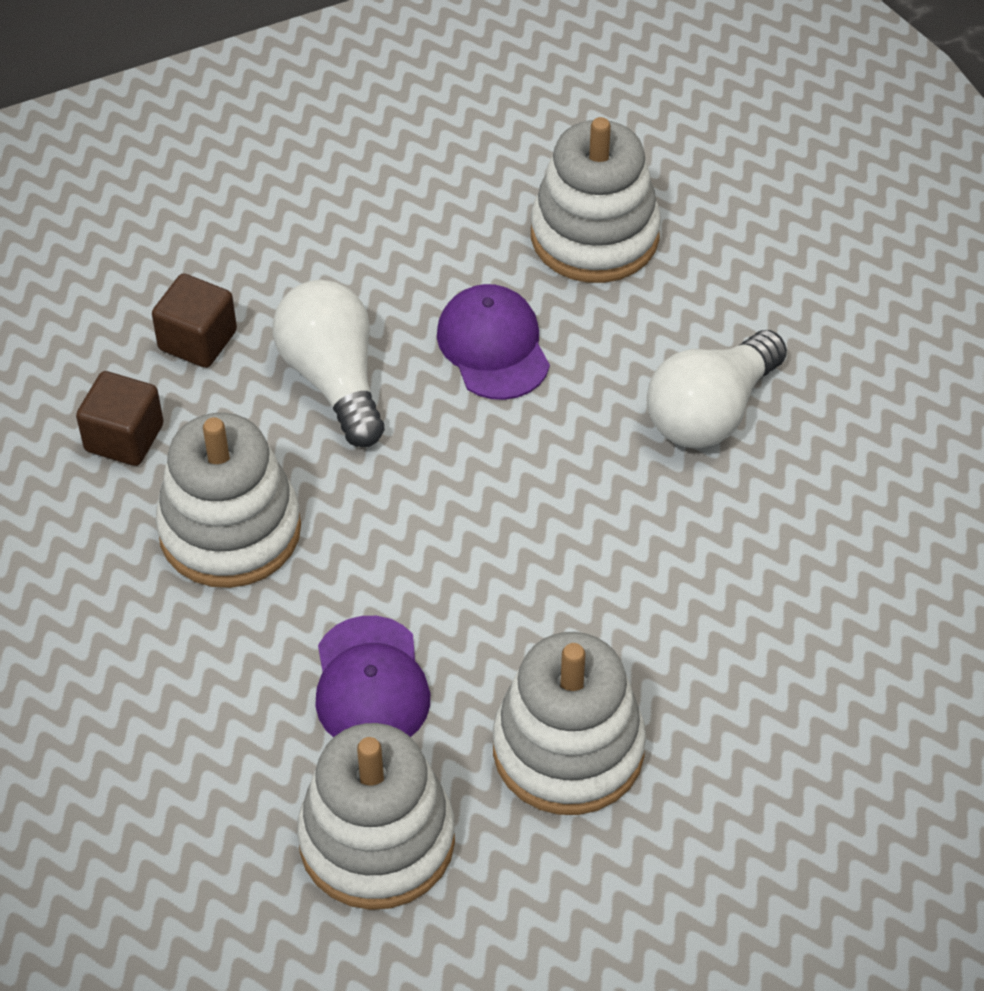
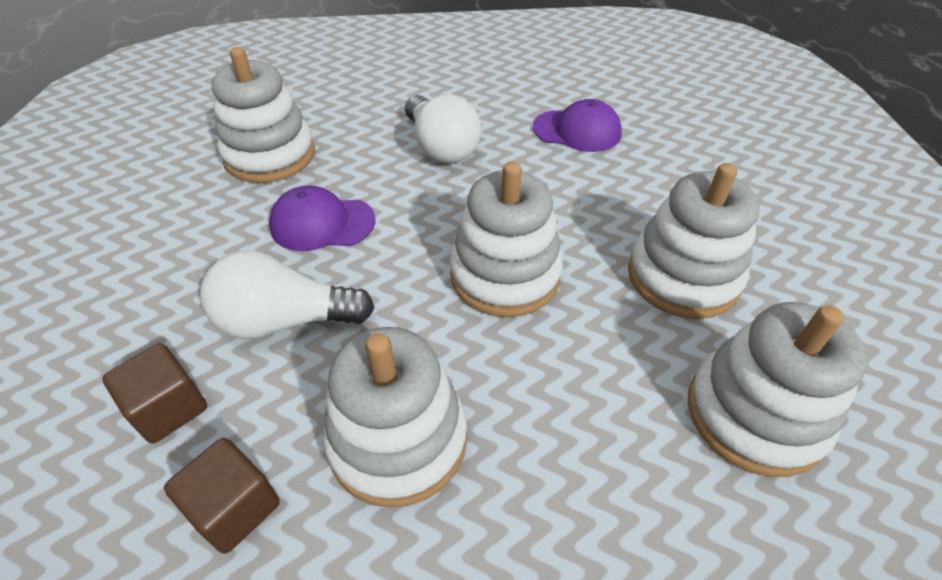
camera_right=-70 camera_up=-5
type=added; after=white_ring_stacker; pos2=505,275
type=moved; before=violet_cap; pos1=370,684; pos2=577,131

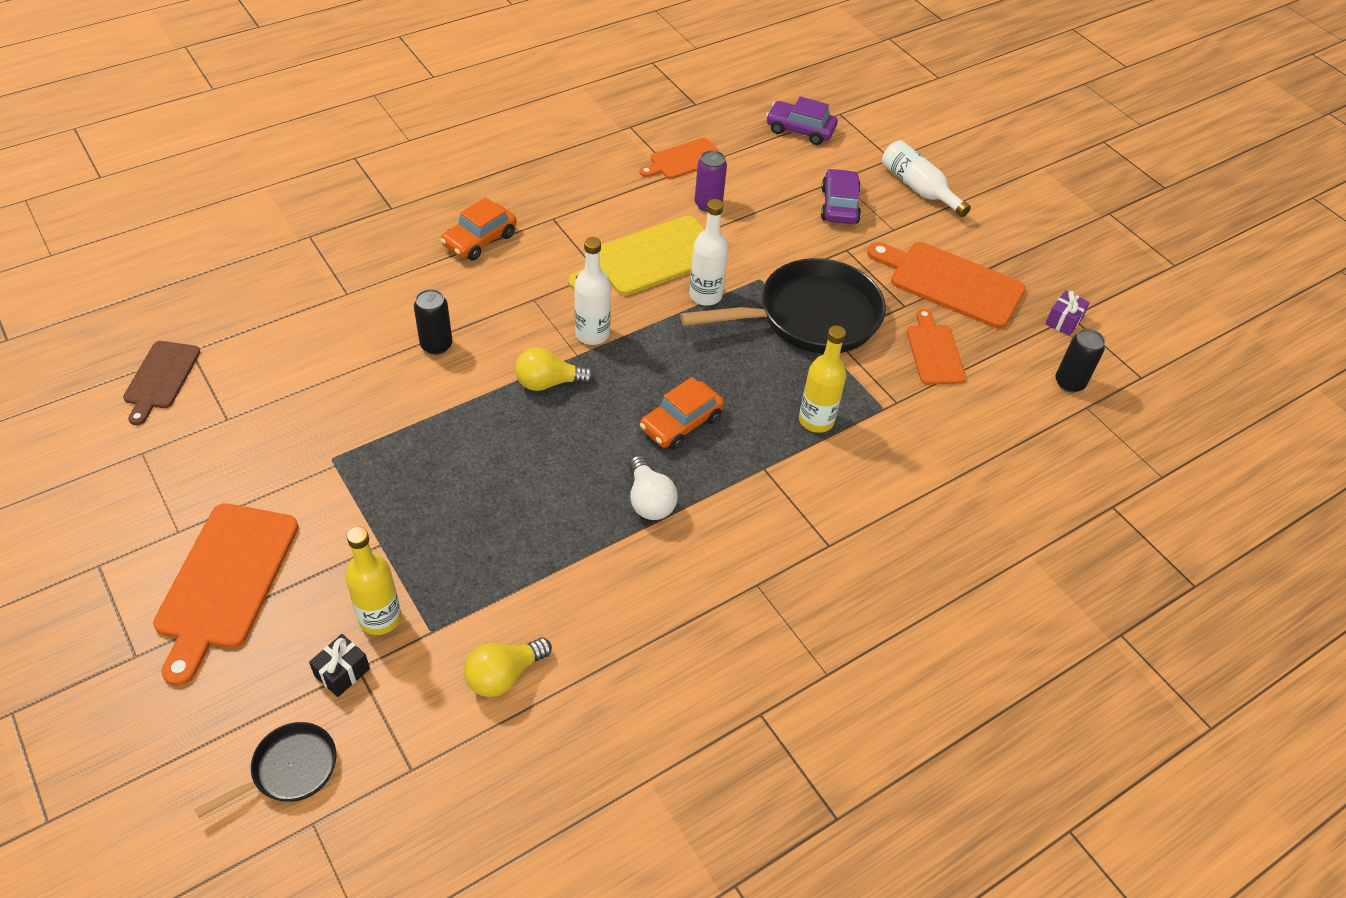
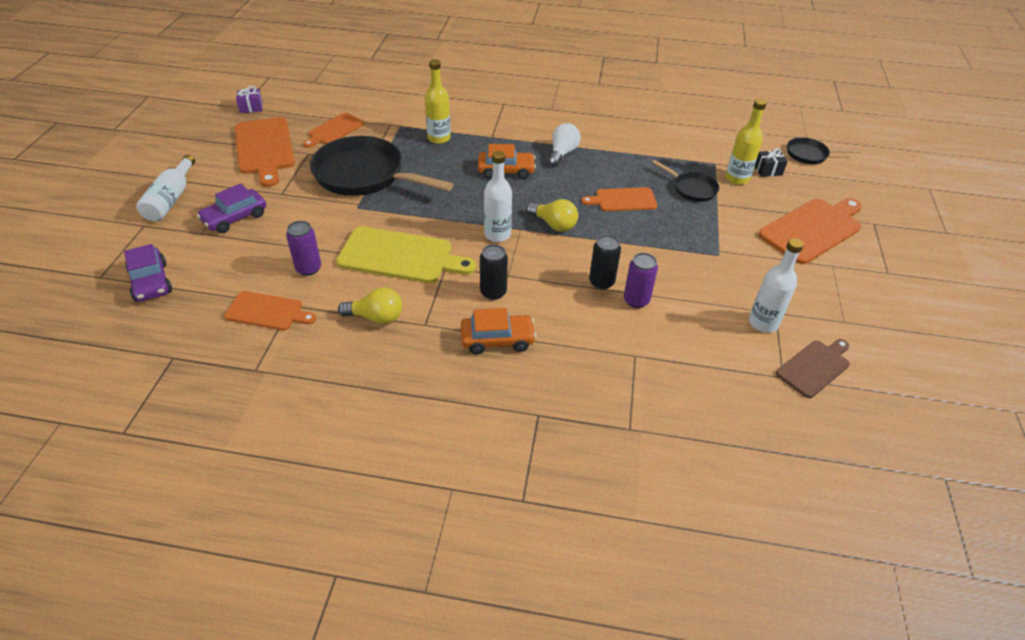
camera_right=-135 camera_up=-5
type=moved; before=bright_yellow_bulb; pos1=504,675; pos2=376,317
type=moved; before=black_tin; pos1=1069,383; pos2=493,292
type=added; after=orange_cutting_board; pos2=623,200
type=added; after=violet_tin; pos2=636,300
type=added; after=black_pan; pos2=692,189
type=moved; before=white_bottle; pos1=705,295; pos2=763,323

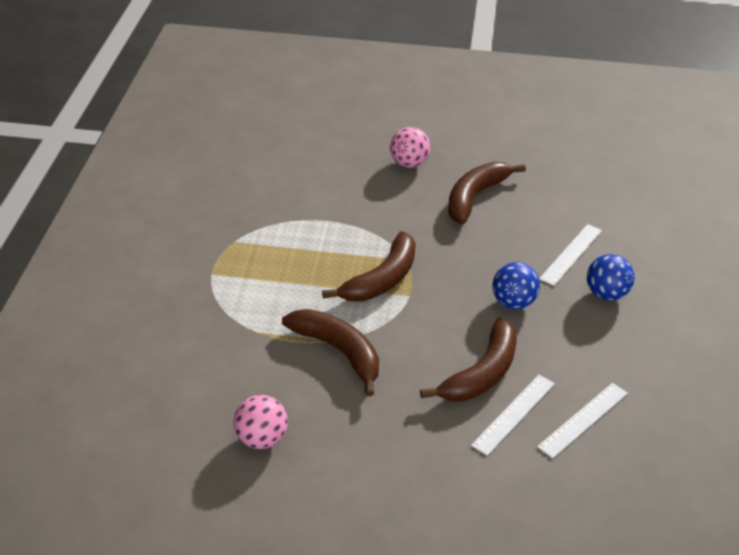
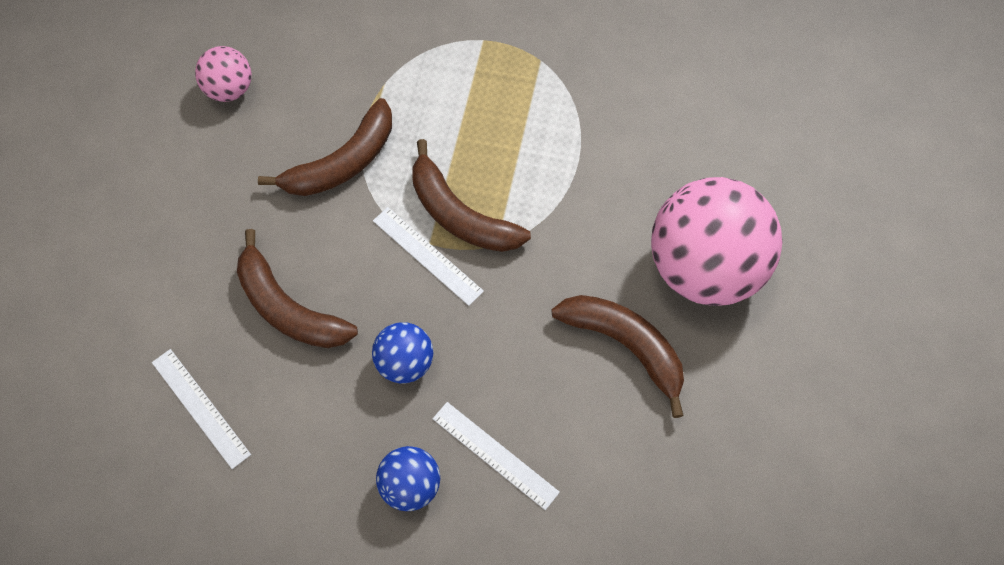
camera_right=95 camera_up=25
type=moved; before=white_straightedge; pos1=514,414; pos2=427,256
type=resized; before=rosy_ball; pos1=409,163; pos2=705,267; scale=2.12

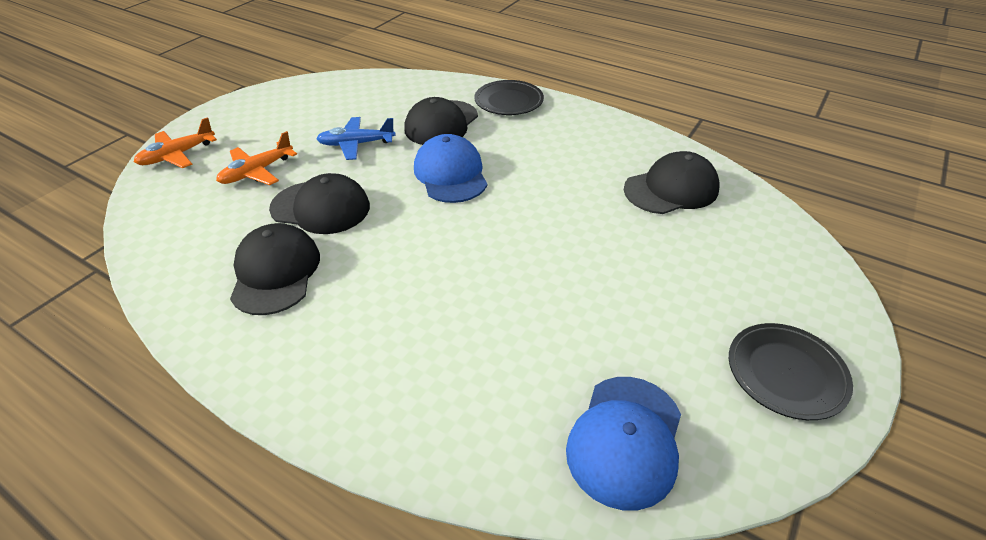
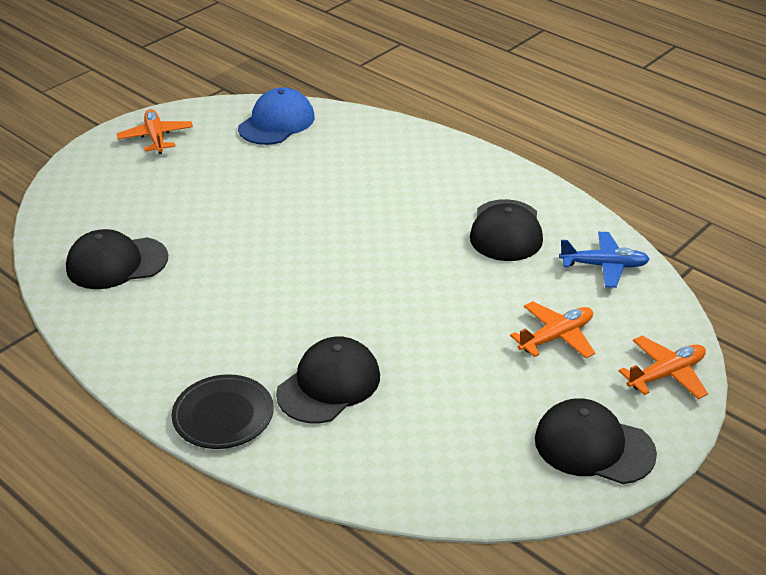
camera_right=-170 camera_up=-5
type=replaced; before=black_dinner_plate; after=orange_aeroplane; pos1=786,373; pos2=156,138
type=moved; before=black_cap; pos1=321,207; pos2=593,446
type=moved; before=blue_aeroplane; pos1=356,144; pos2=604,266
type=removed; before=blue_cap; pos1=450,174

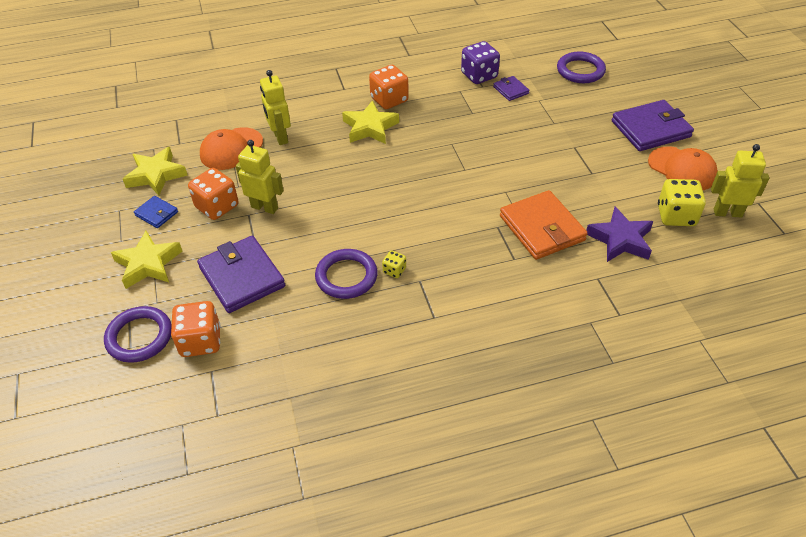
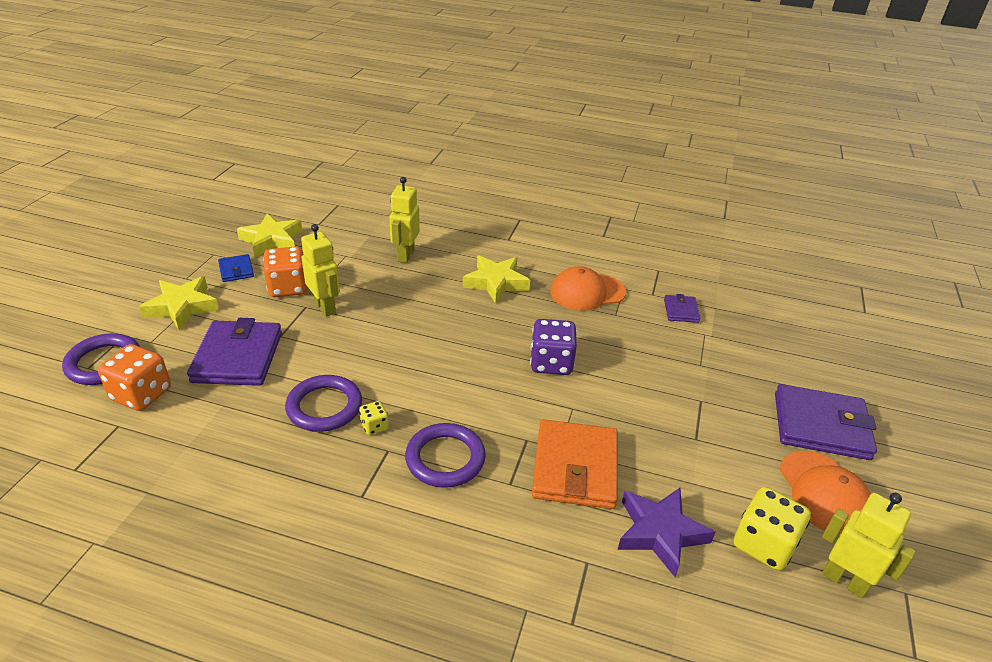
camera_right=30 camera_up=-10
type=moved; before=violet_ring; pos1=580,70; pos2=445,458
type=moved; before=violet_die; pos1=479,75; pos2=551,363
type=moved; before=orange_cap; pos1=231,149; pos2=587,292
type=removed; before=orange_die; pos1=389,100

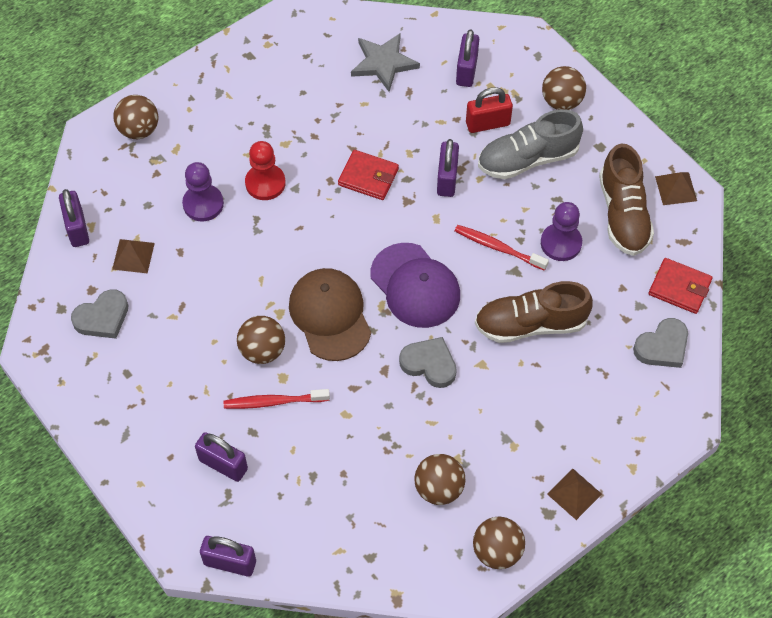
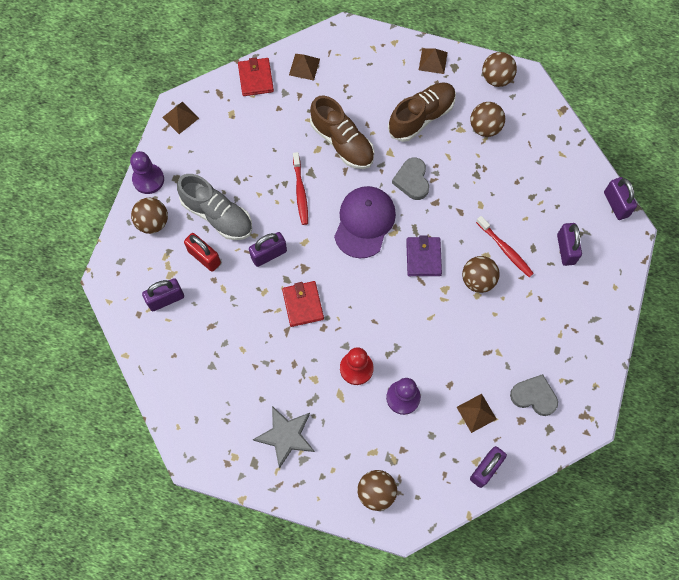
camera_right=-125 camera_up=10
type=moved; before=violet_game_pawn; pos1=561,243; pos2=148,179
type=moved; before=gray_star; pos1=383,63; pos2=286,436
type=replaced; before=gray_love_heart; after=russet_pyramid; pos1=662,346; pos2=304,67
type=moved; before=russet_shoe; pos1=623,214; pos2=421,117
type=replaced; before=russet_cap; after=violet_card_wallet; pos1=330,315; pos2=423,257

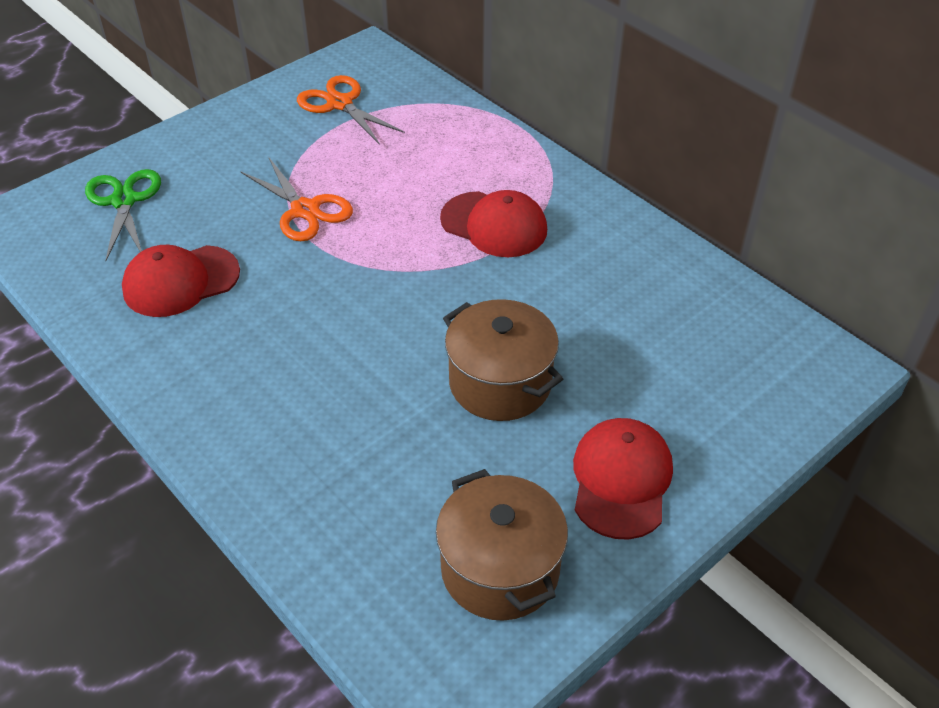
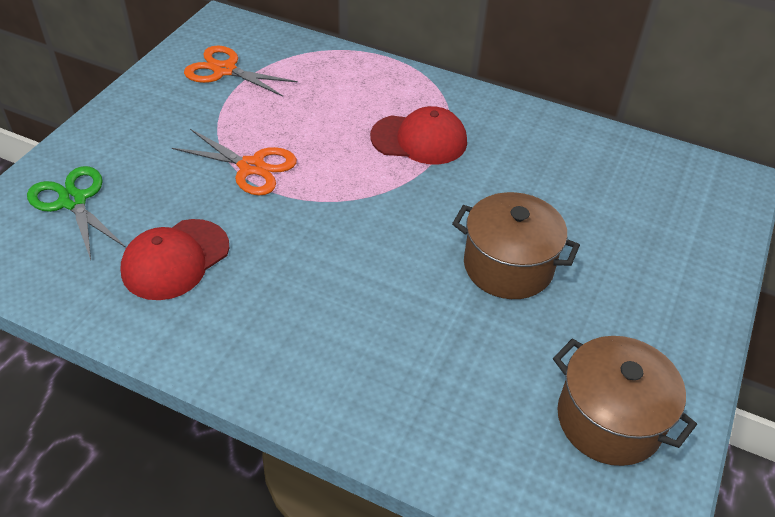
camera_right=-25 camera_up=0
type=removed; before=red_cap; pos1=621,480

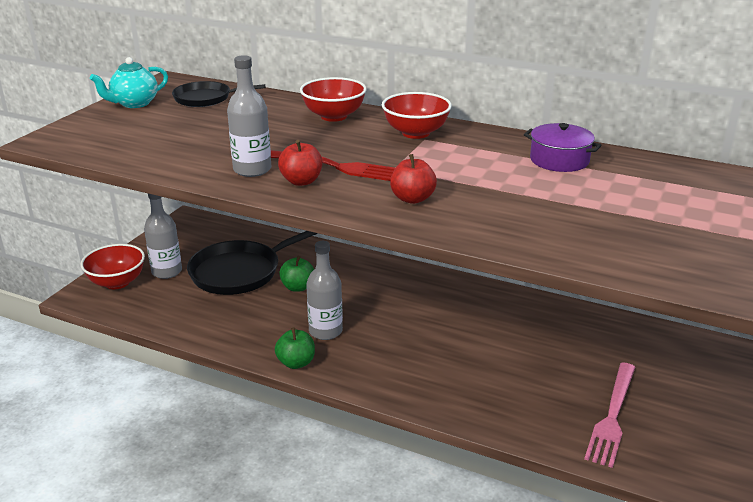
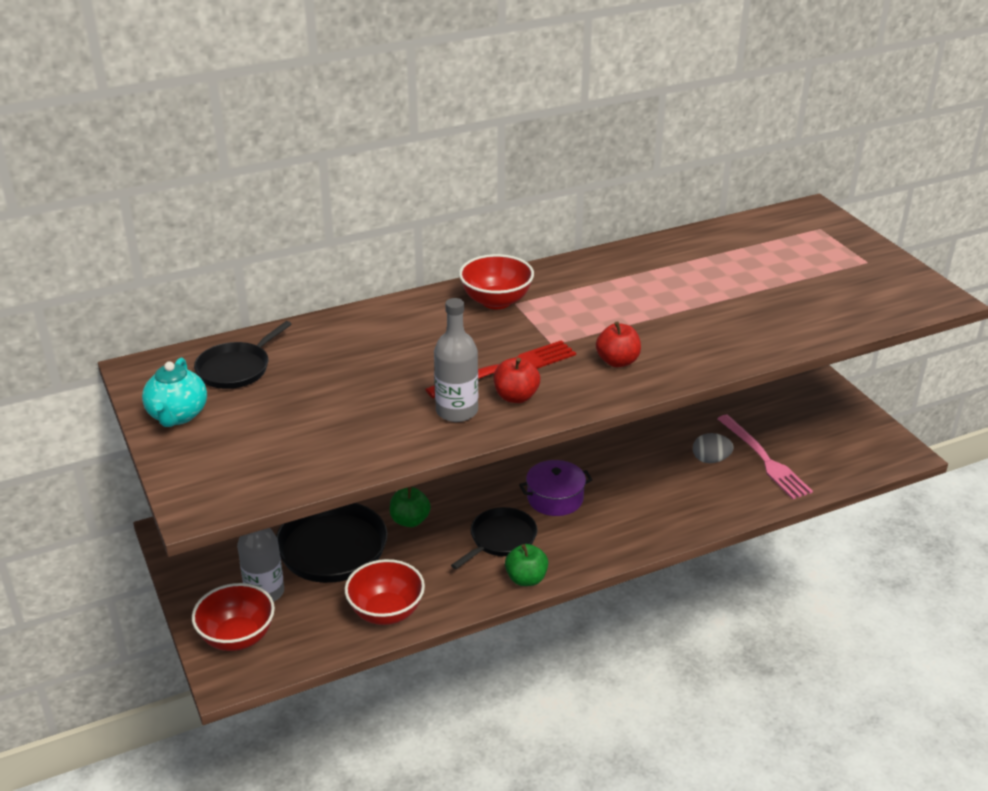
camera_right=-50 camera_up=5
type=moved; before=red_serving_bowl; pos1=334,116; pos2=386,612
type=replaced; before=gray_bottle; after=black_pan; pos1=325,331; pos2=500,539
type=moved; before=violet_stockpot; pos1=559,160; pos2=555,498
type=added; after=gray_egg; pos2=710,460

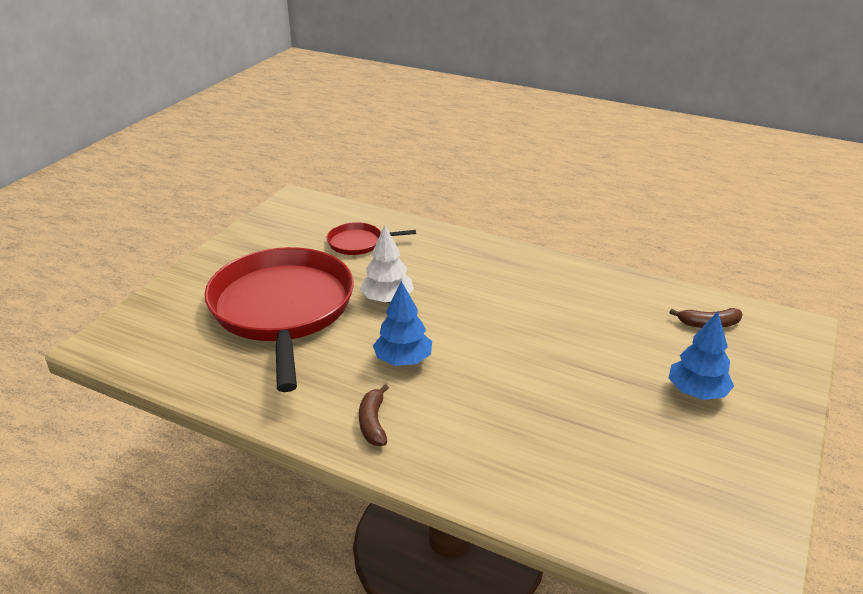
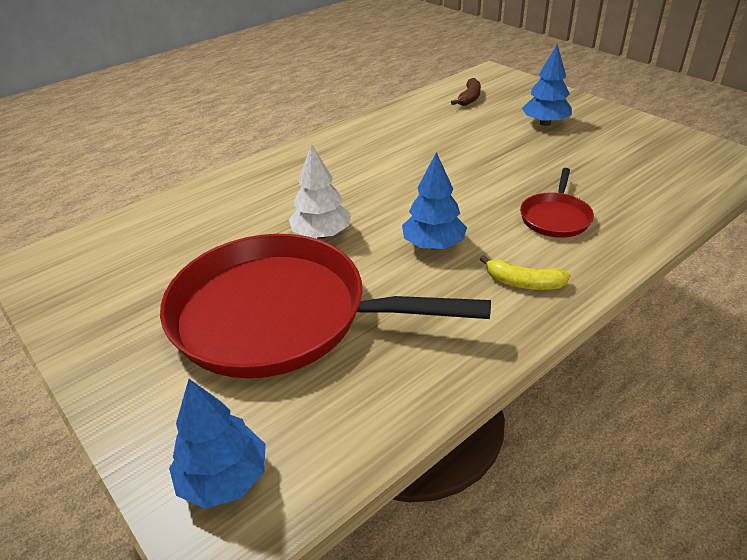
camera_right=-65 camera_up=5
type=added; after=blue_fir_tree; pos2=224,478
type=recoloured; before=russet_toy_banana; after=bright_yellow_toy_banana; pos1=373,422; pos2=523,283
type=moved; before=red_pan; pos1=358,243; pos2=555,217

